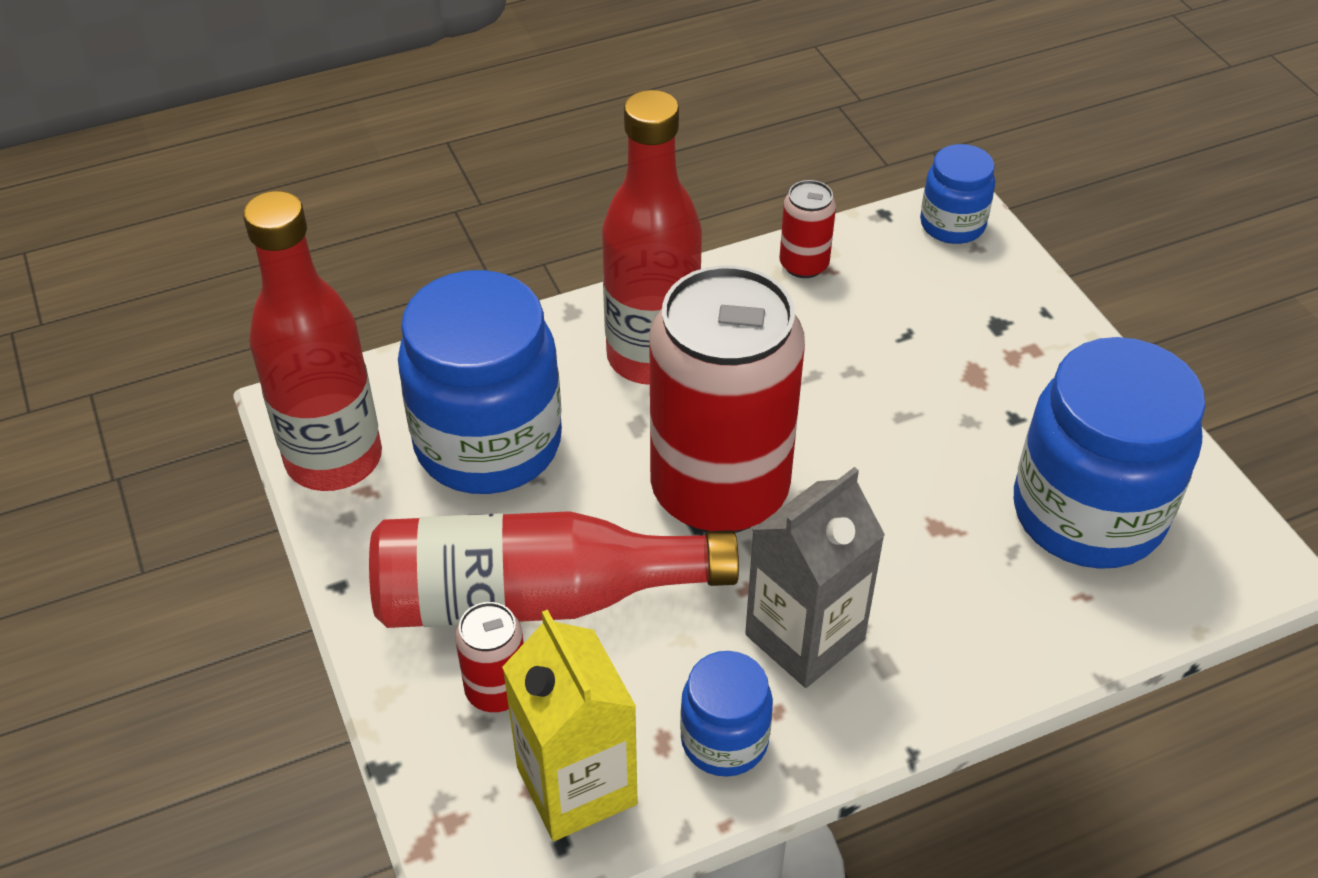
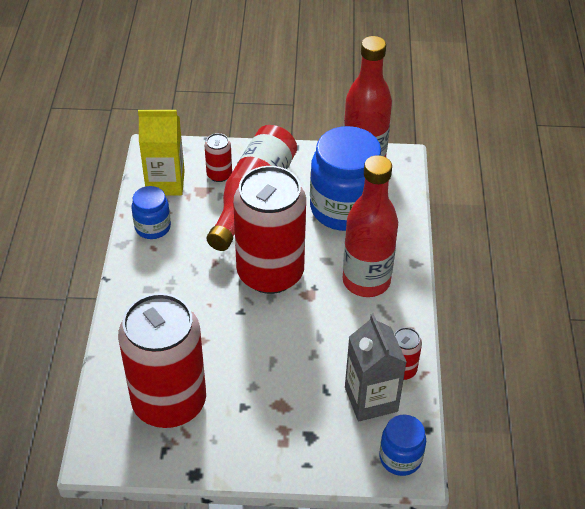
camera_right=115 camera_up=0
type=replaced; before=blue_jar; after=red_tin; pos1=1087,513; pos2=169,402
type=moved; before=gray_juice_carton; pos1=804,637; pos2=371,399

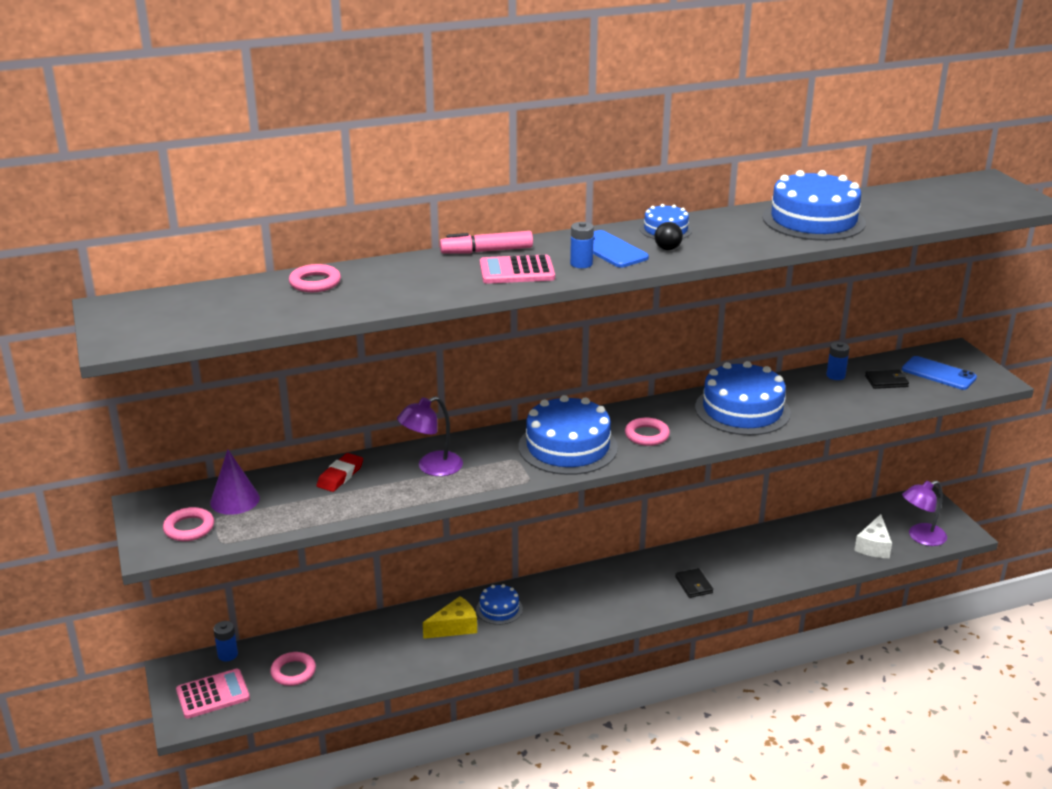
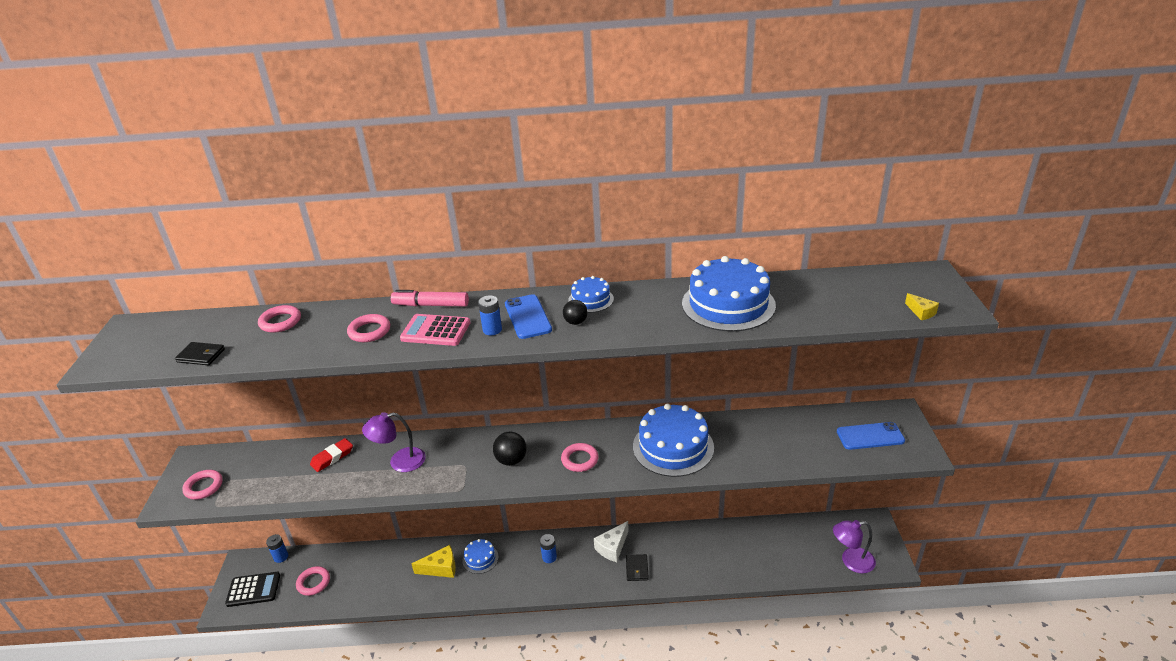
camera_right=20 camera_up=5
type=moved; before=black_card_wallet; pos1=886,381; pos2=201,356
type=recoloured; before=rosy_adding_machine; after=black_adding_machine; pos1=213,694; pos2=253,590
type=added; after=rosy_ring; pos2=369,331
type=replaced; before=blue_gateau; after=black_ball; pos1=568,447; pos2=511,460
type=moved; before=blue_power_cell; pos1=835,376; pos2=549,557
type=moved; before=white_cheese_wedge; pos1=873,546; pos2=612,547
type=turned; before=blue_mobile_phone; pos1=938,373; pos2=870,436; turn=-60
type=added; after=bright_yellow_cheese_wedge; pos2=921,312
type=removed; before=violet_cone; pos1=235,500

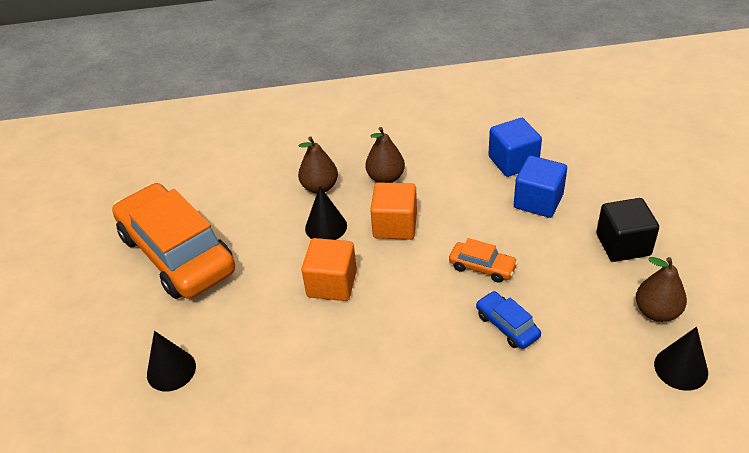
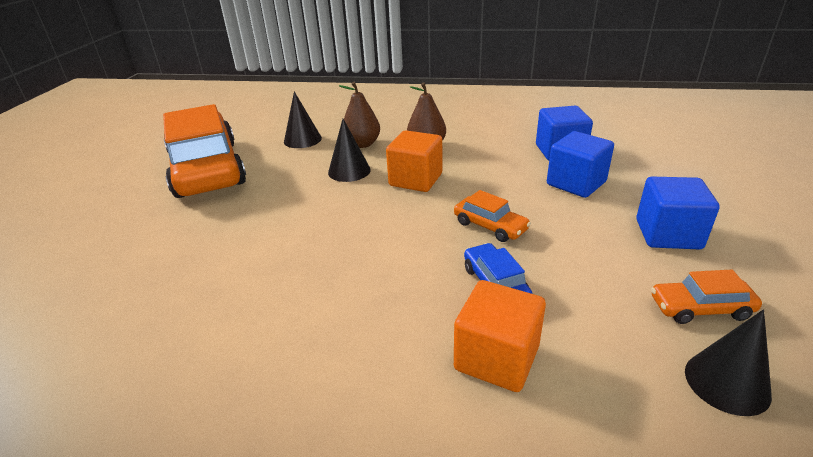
camera_right=15 camera_up=-10
type=moved; before=black_cone; pos1=171,370; pos2=302,139
type=moved; before=orange_solid_cube; pos1=332,284; pos2=496,358
type=recoloured; before=black_solid_cube; after=blue_solid_cube; pos1=623,245; pos2=668,234
type=replaced; before=russet_toy_pear; after=orange_toy_car; pos1=656,312; pos2=700,308

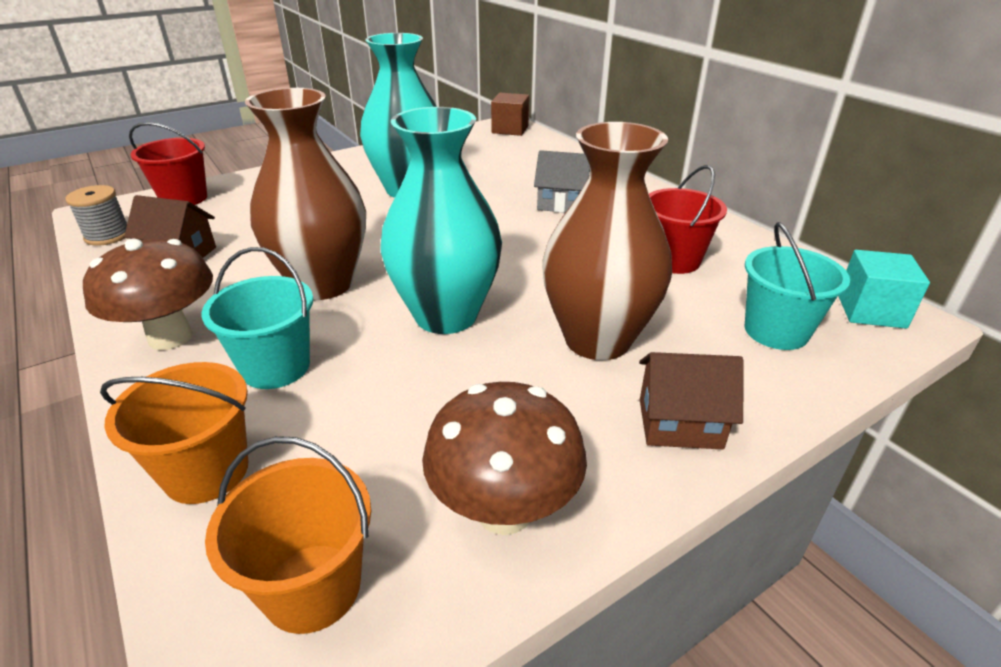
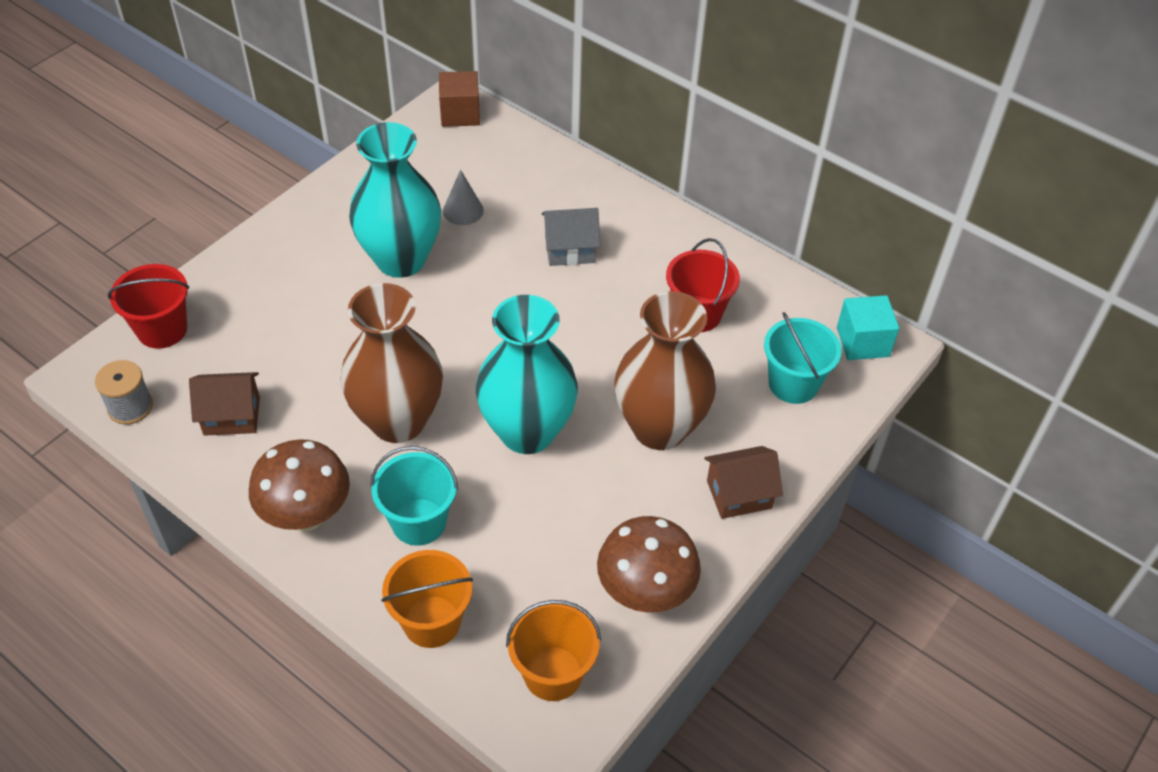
camera_right=-20 camera_up=15
type=added; after=gray_cone; pos2=463,210

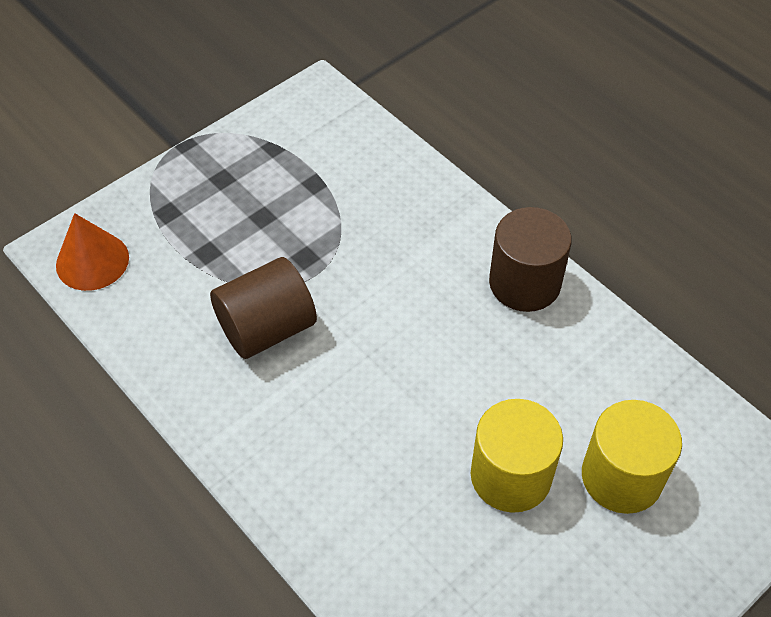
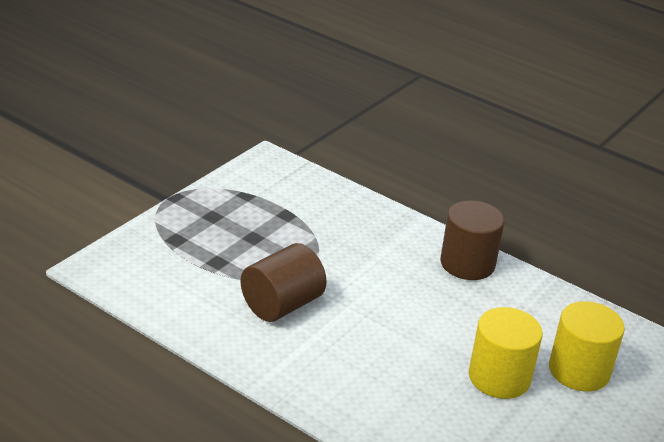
camera_right=-15 camera_up=-20
type=removed; before=orange_cone; pos1=92,261

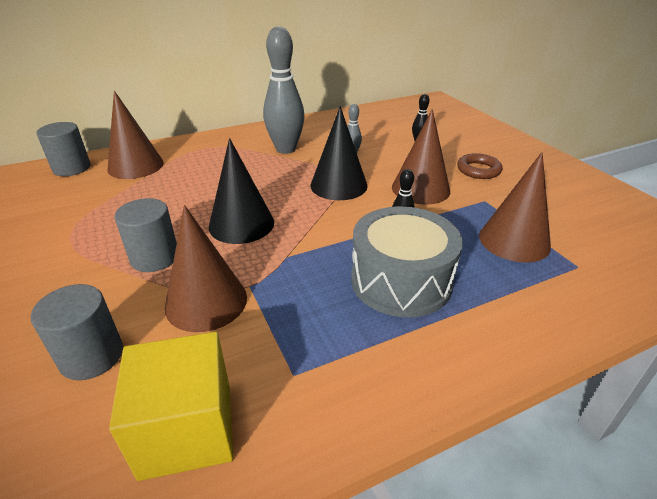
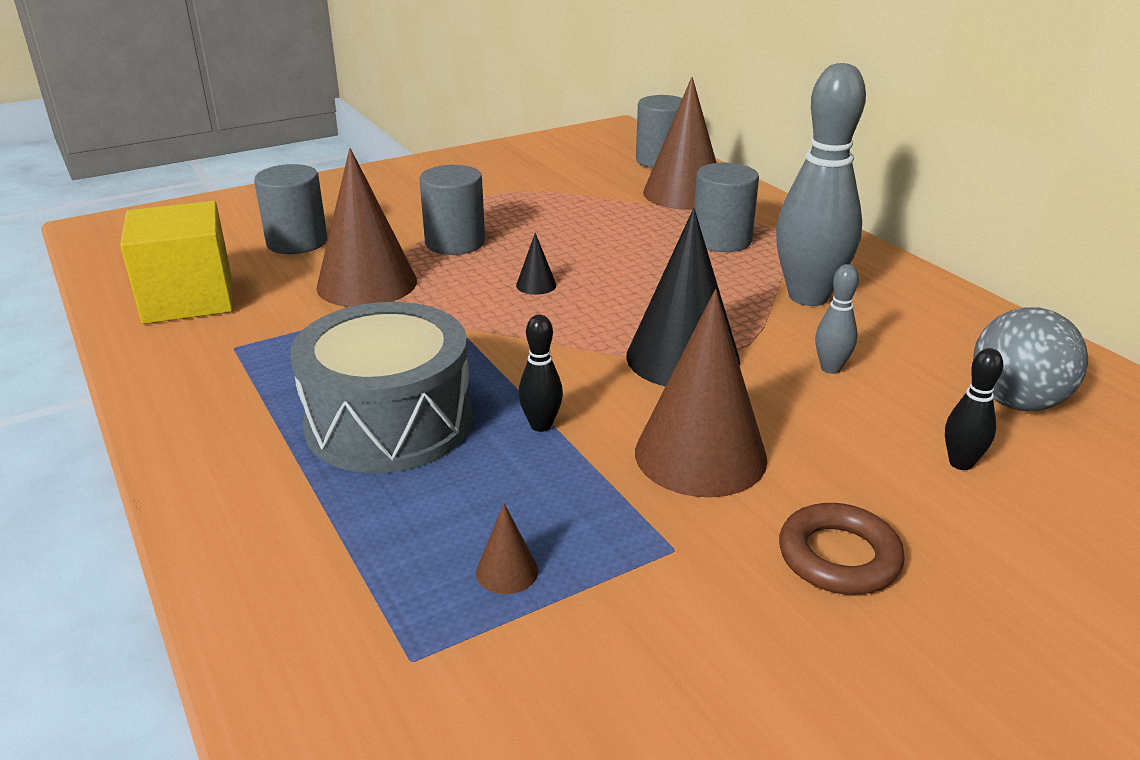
camera_right=85 camera_up=-5
type=resized; before=russet_cone; pos1=514,240; pos2=507,571; scale=0.41
type=resized; before=black_cone; pos1=241,224; pos2=536,285; scale=0.41
type=added; after=gray_cylinder; pos2=721,240
type=added; after=gray_ball; pos2=1016,402

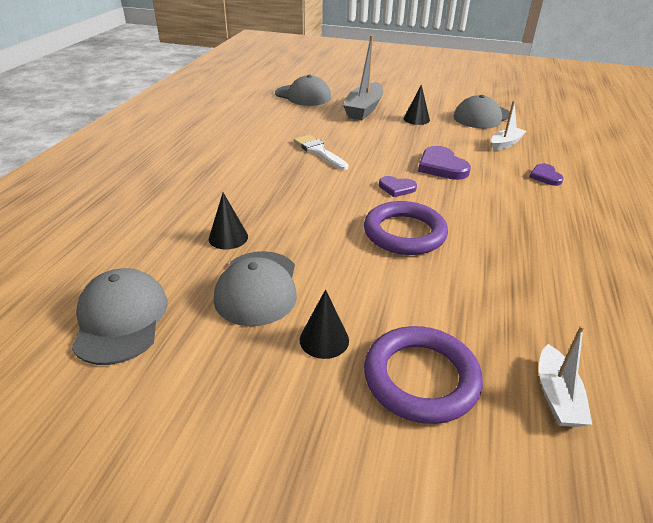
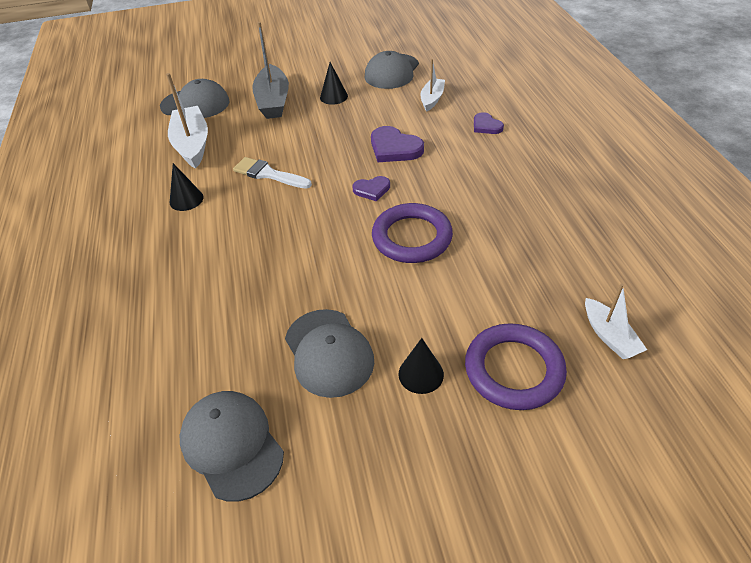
camera_right=-25 camera_up=10
type=added; after=white_boat; pos2=192,145
type=moved; before=black_cone; pos1=228,237; pos2=186,199

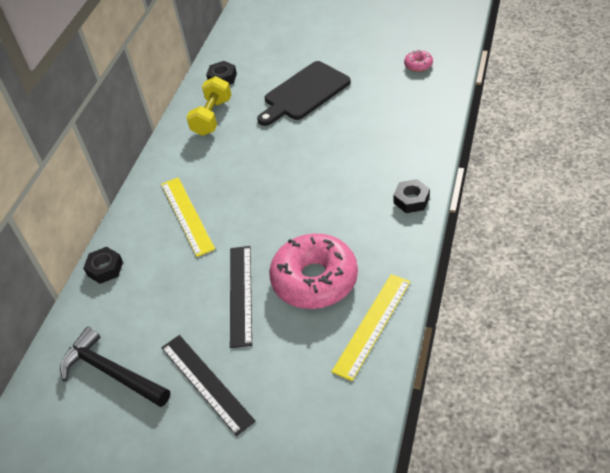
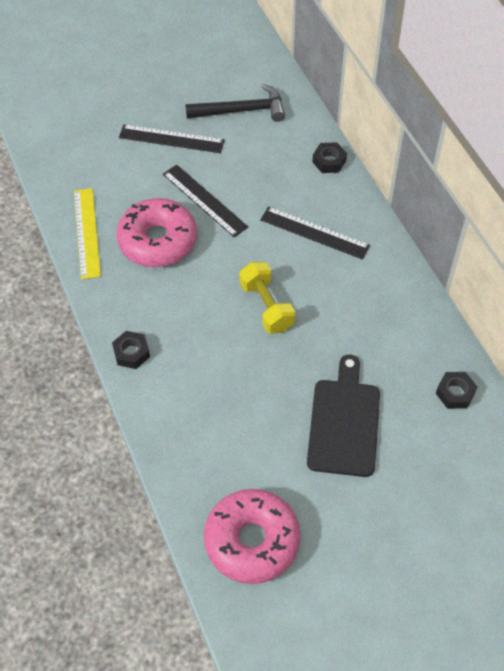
camera_right=135 camera_up=10
type=resized; before=rosy_doughnut; pos1=418,65; pos2=252,540; scale=2.42
type=moved; before=bright_yellow_dumbbell; pos1=212,117; pos2=266,306
type=recoloured; before=bright_yellow_straightedge; after=black_straightedge; pos1=187,215; pos2=314,233

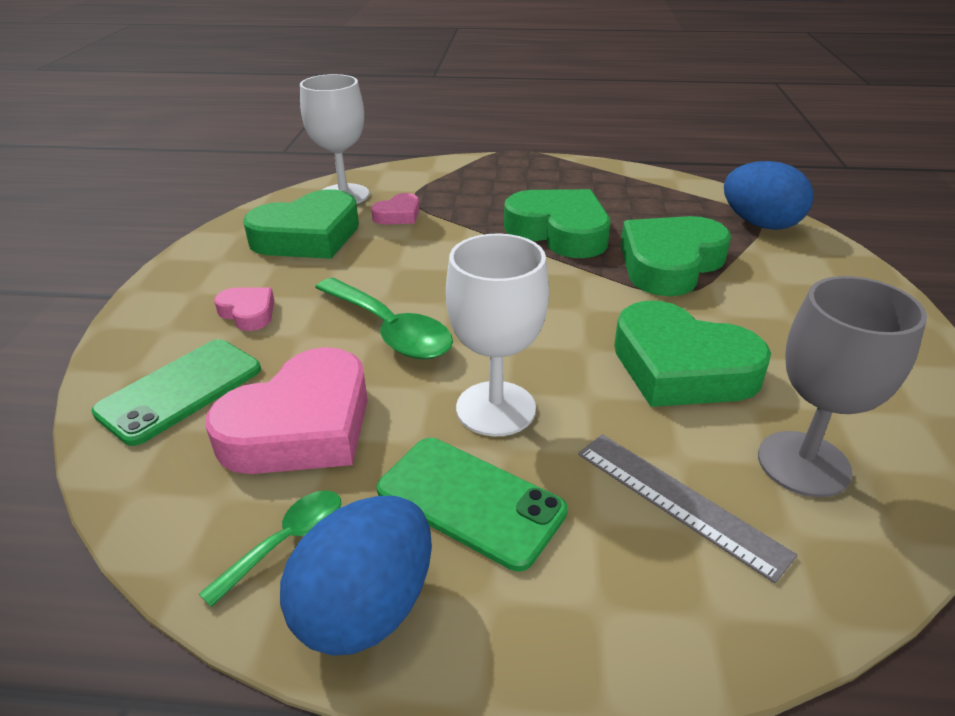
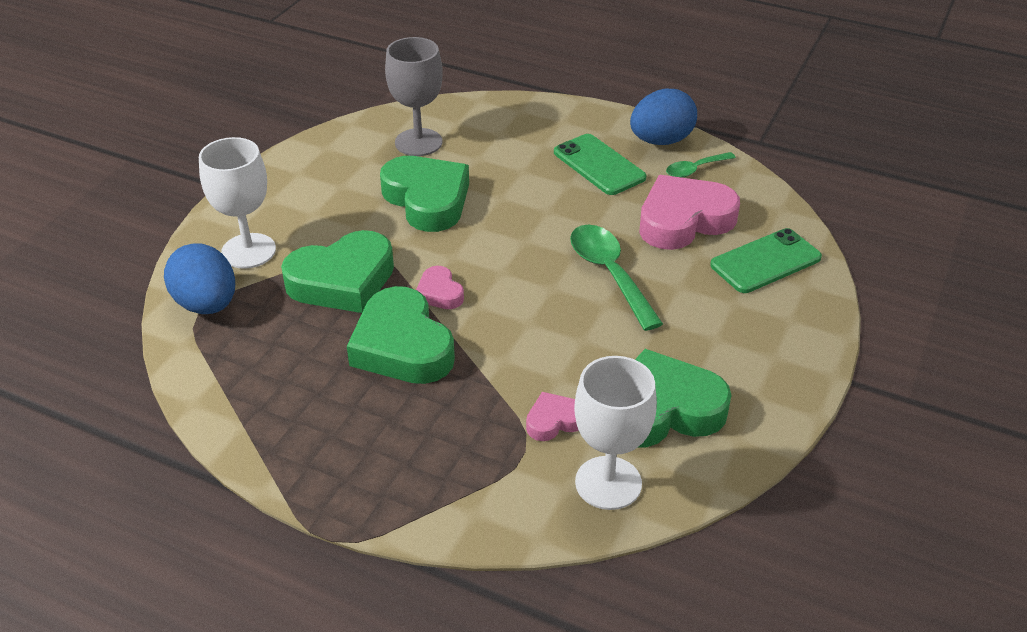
camera_right=-160 camera_up=5
type=moved; before=white_goblet; pos1=495,408; pos2=248,251
type=moved; before=rosy_love_heart; pos1=248,313; pos2=439,293
type=removed; before=gray_straightedge; pos1=678,502

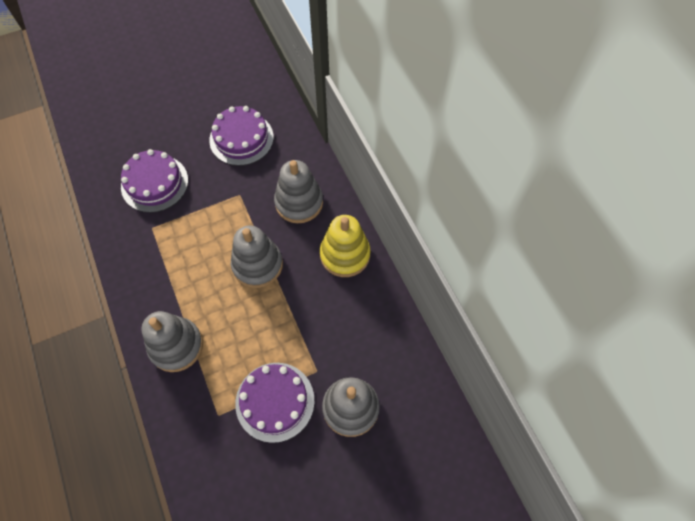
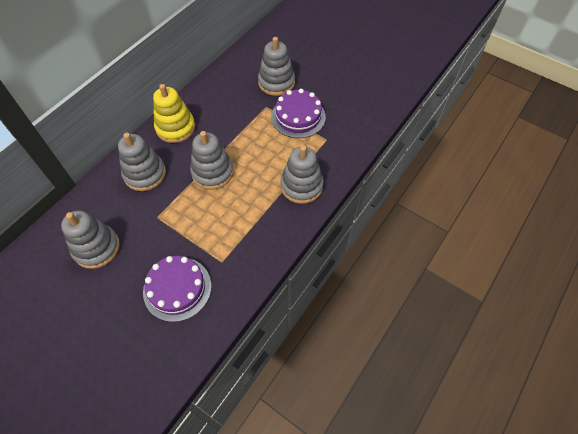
camera_right=-120 camera_up=-5
type=replaced; before=violet_gateau; after=gray_ring_stacker; pos1=241,138; pos2=96,248

